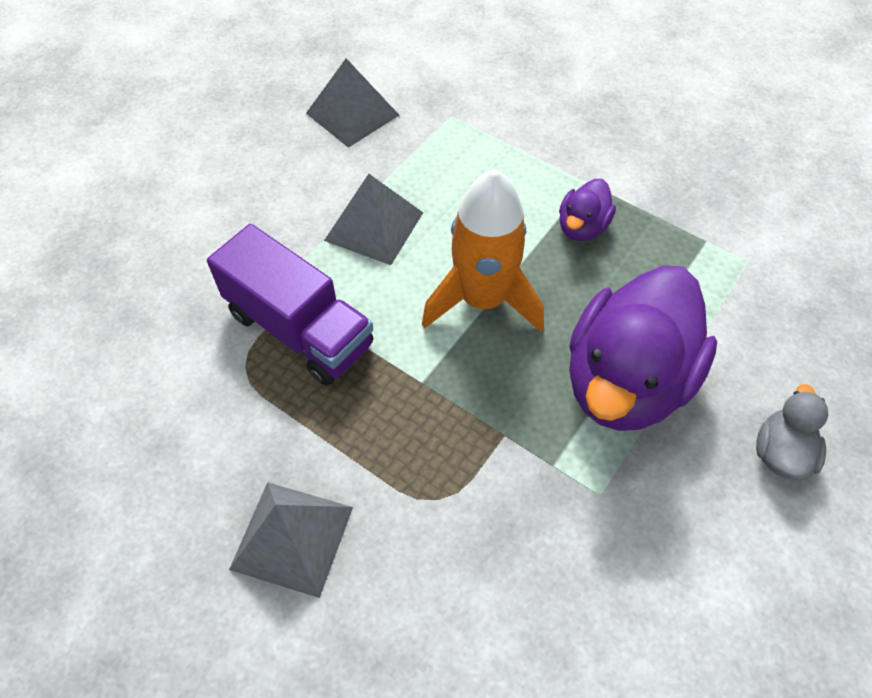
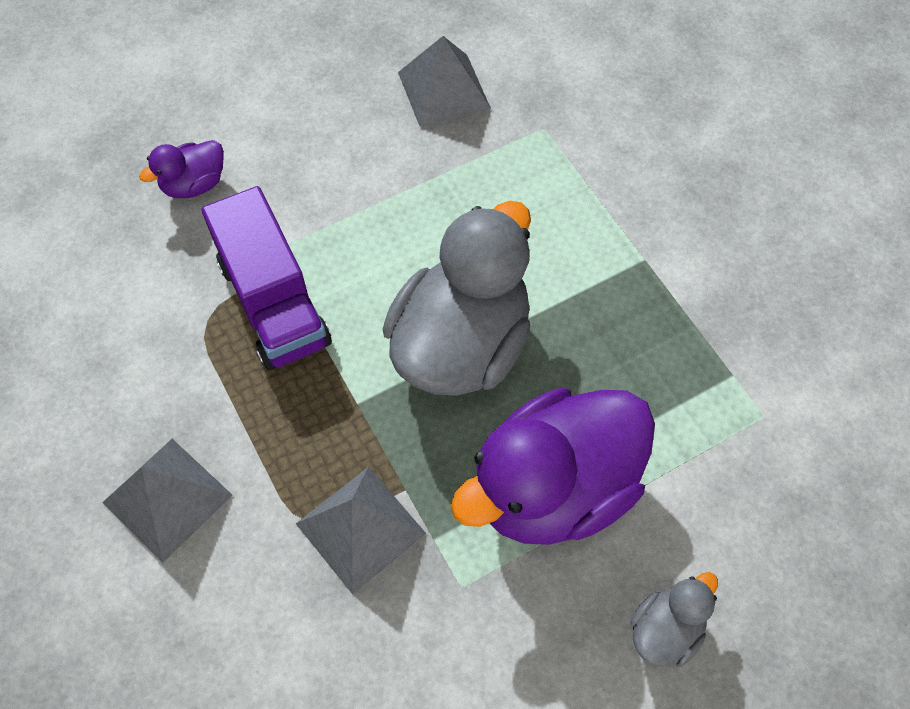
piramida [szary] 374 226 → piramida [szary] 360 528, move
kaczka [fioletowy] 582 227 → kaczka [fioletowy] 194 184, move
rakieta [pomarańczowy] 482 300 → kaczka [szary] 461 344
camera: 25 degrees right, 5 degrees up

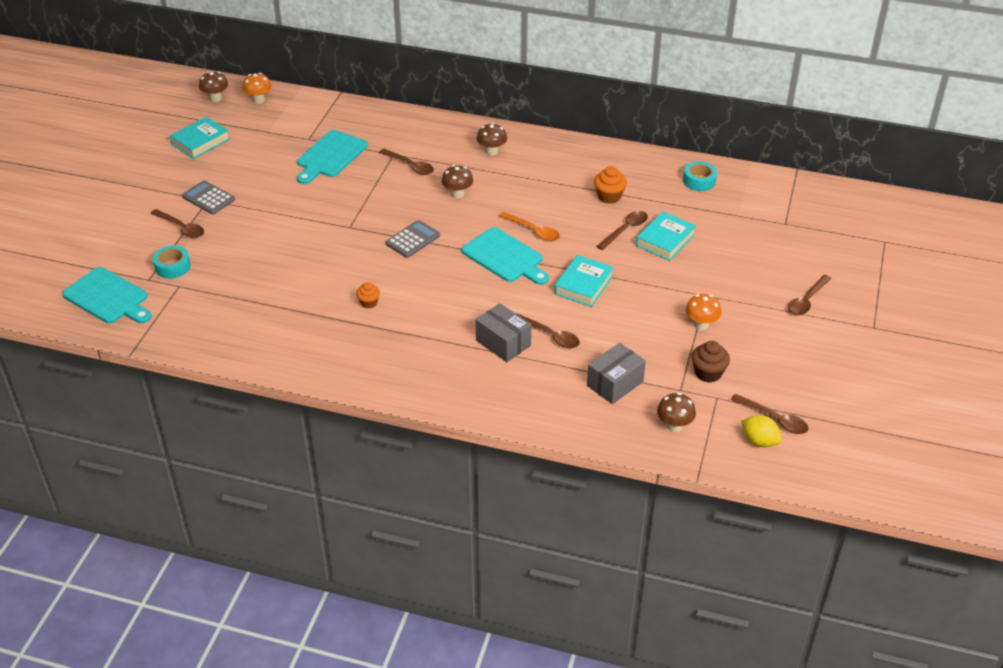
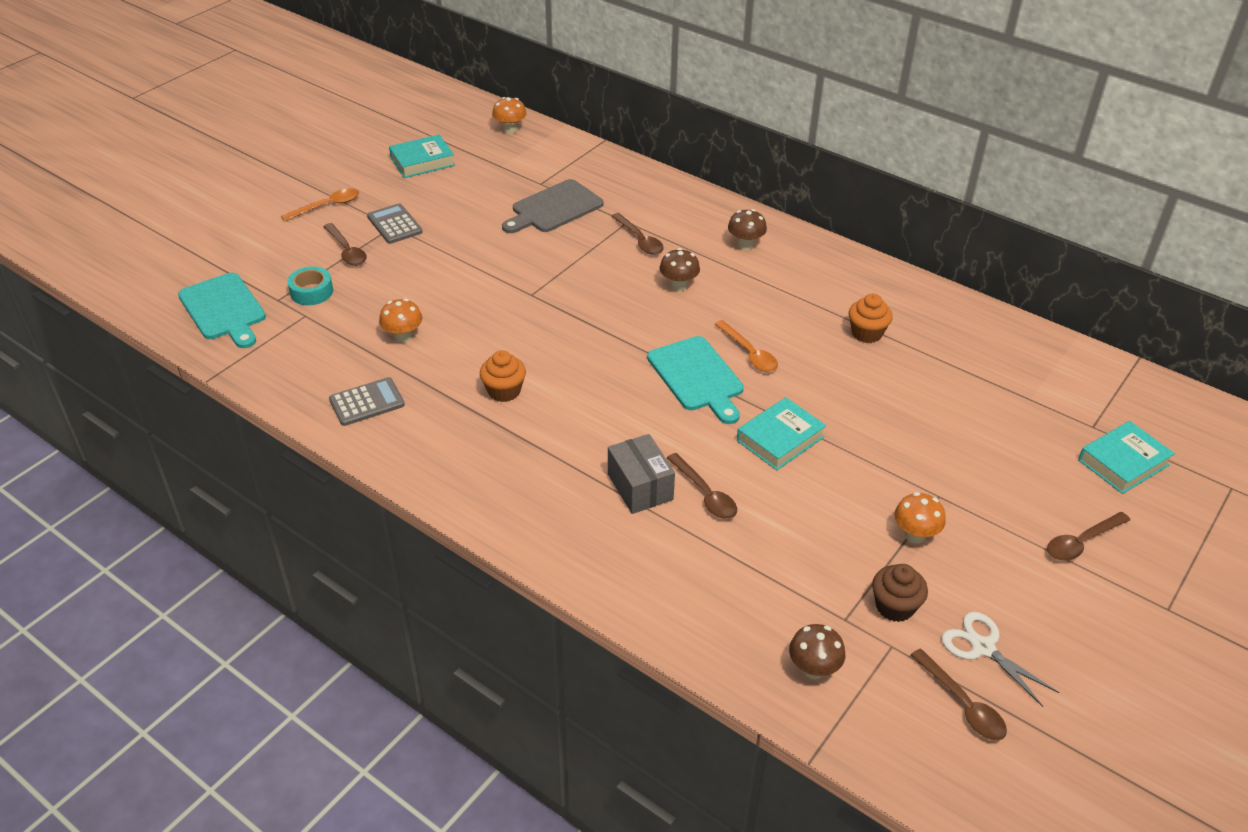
grzyb [brązowy] 215 98 → -
pudełko [szary] 615 383 → -
łyżka [brązowy] 625 230 → -
taśma klejąca [turkusowy] 699 181 → -
cytryna [żółty] 759 441 → -
- → łyżka [pomarańczowy] 327 206
- → grzyb [pomarańczowy] 403 337
- → nożyczki [biały] 983 647
kalkulator [szary] 412 239 → kalkulator [szary] 367 402, move
książka [turkusowy] 665 240 → książka [turkusowy] 1123 462, move
deska do krojenia [turkusowy] 330 156 → deska do krojenia [szary] 554 208
muffinka [pomarańczowy] 369 303 → muffinka [pomarańczowy] 504 391, x1.52
camera: 20 degrees right, 0 degrees up

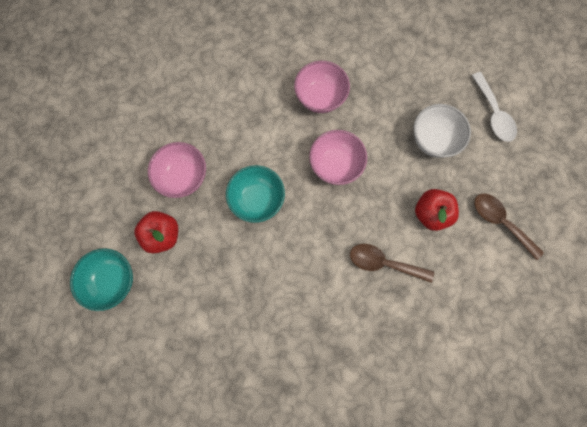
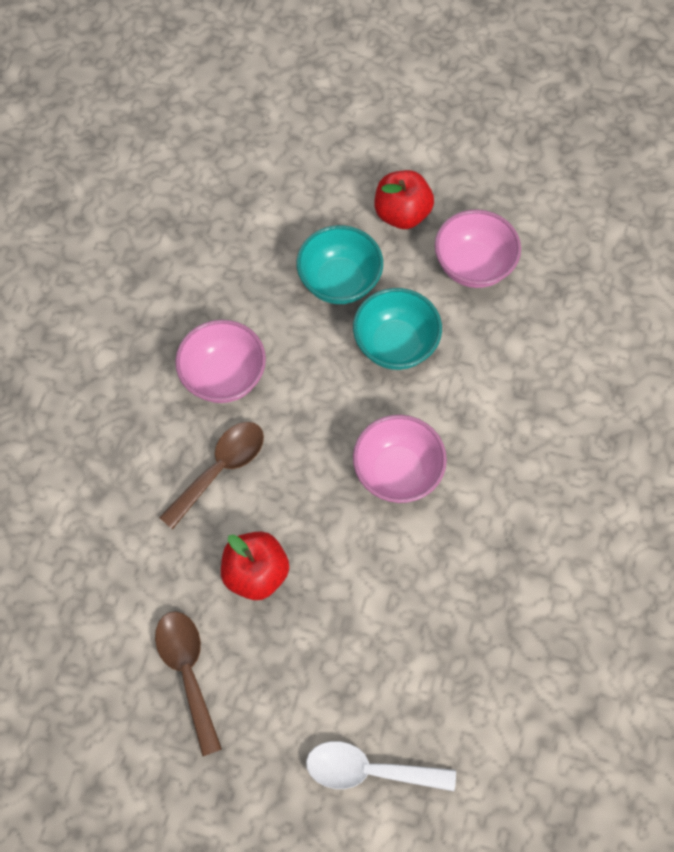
miska [biały] 433 140 → -
miska [turkusowy] 113 280 → miska [turkusowy] 339 281, move
miska [różowy] 320 97 → miska [różowy] 224 376, move
łyżka [brązowy] 500 222 → łyżka [brązowy] 188 672, 90 degrees counterclockwise
camera: 115 degrees right, 10 degrees down

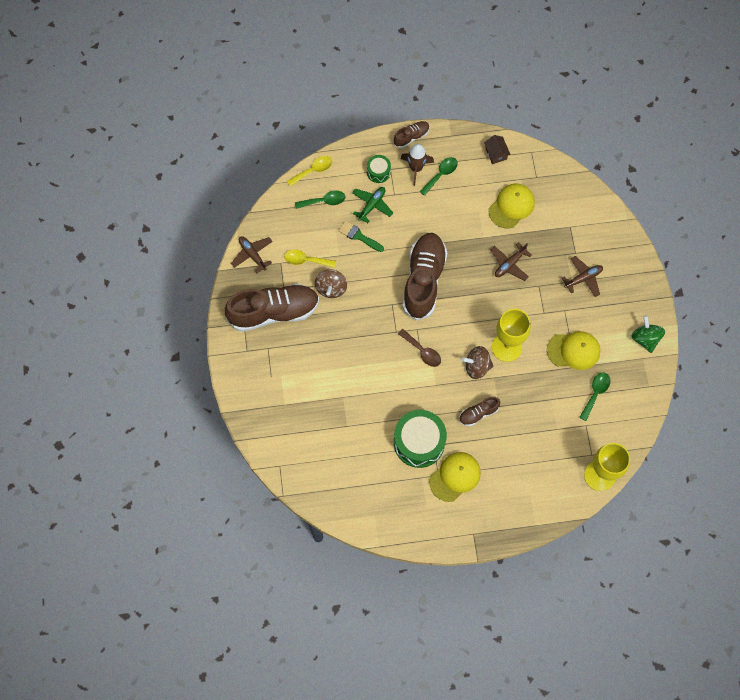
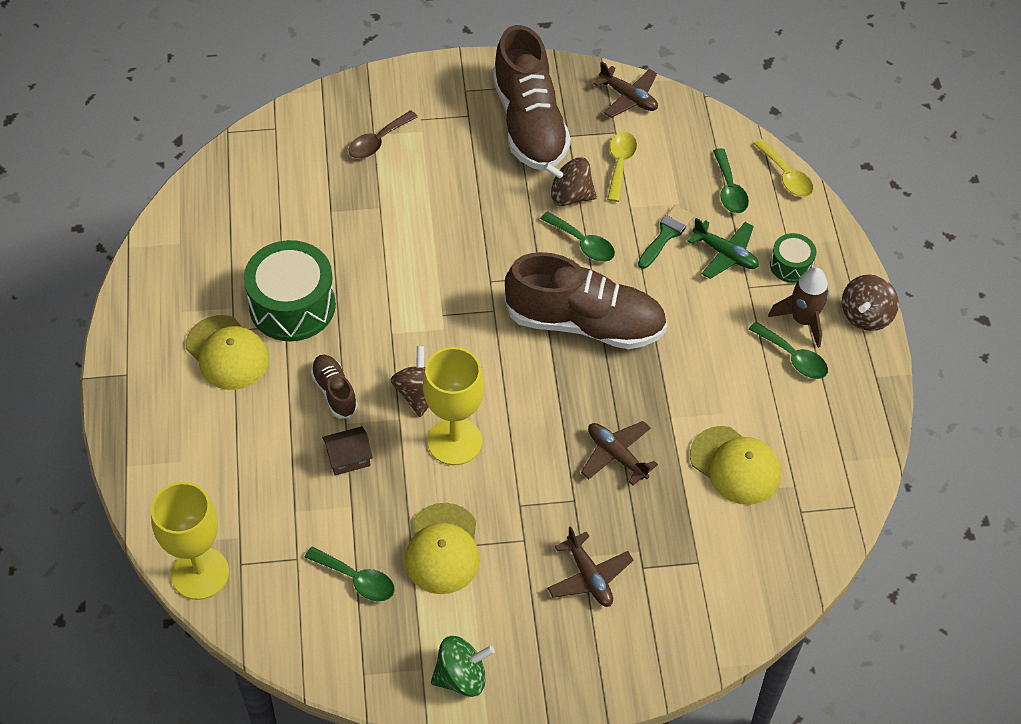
- → łyżka [zielony] 582 243
łyżka [brązowy] 422 351 → łyżka [brązowy] 378 141, move
domek [brązowy] 496 153 → domek [brązowy] 348 458, move
but [brązowy] 411 137 → bączek [brązowy] 866 315
samolot [brązowy] 252 255 → samolot [brązowy] 628 97, 75 degrees clockwise
camera: 90 degrees right, 15 degrees down

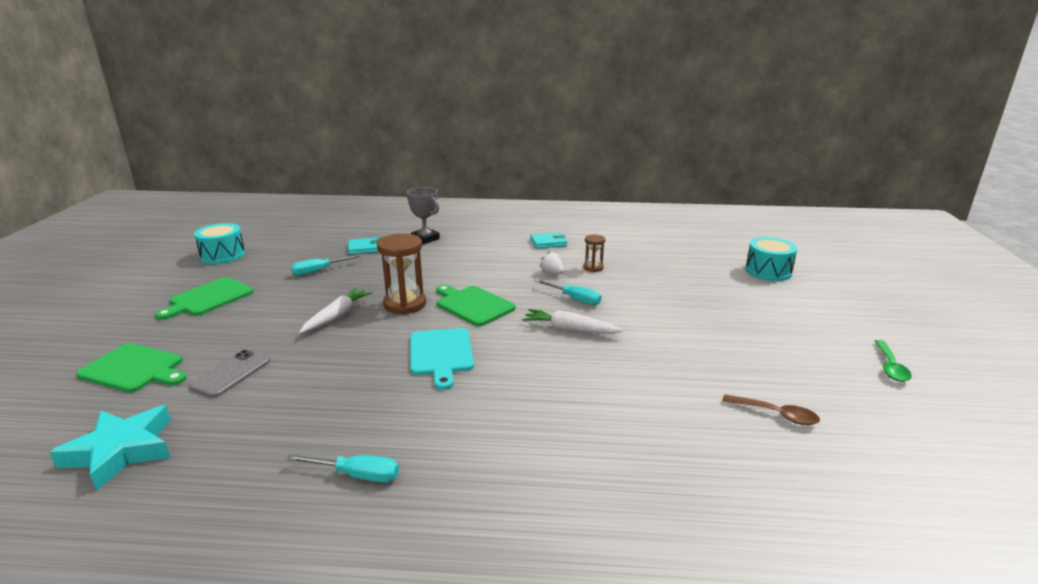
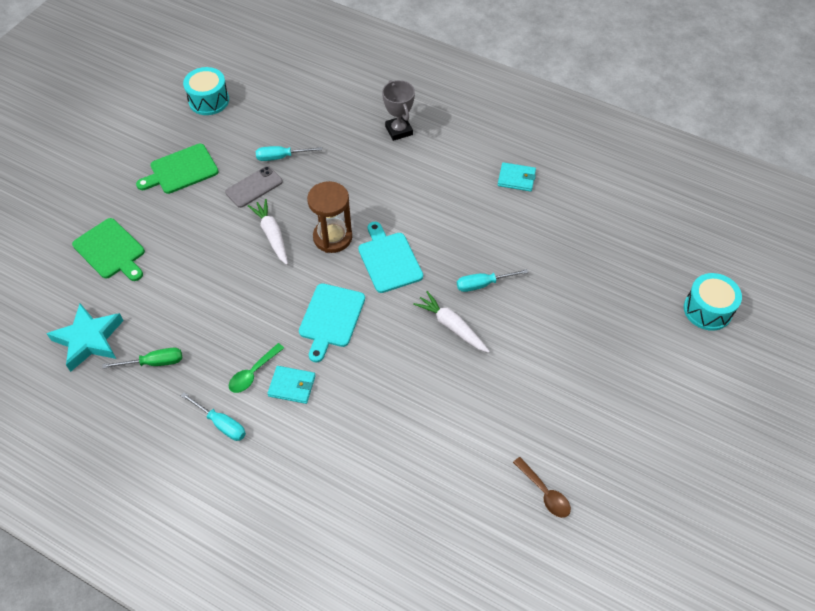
truskawka [biały] 552 273 → -
klepsydra [brązowy] 593 268 → -
- → śrubokręt [zielony] 154 363
telefon [szary] 231 374 → telefon [szary] 254 187, move
portfel [turkusowy] 365 248 → portfel [turkusowy] 292 386, move
łyżka [zielony] 890 367 → łyżka [zielony] 253 373, move
deska do krojenia [zielony] 473 305 → deska do krojenia [turkusowy] 389 260
marchewka [biały] 337 316 → marchewka [biały] 272 235, 75 degrees counterclockwise
śrubokręt [turkusowy] 574 299 → śrubokręt [turkusowy] 483 284, 105 degrees clockwise
camera: 25 degrees right, 30 degrees up

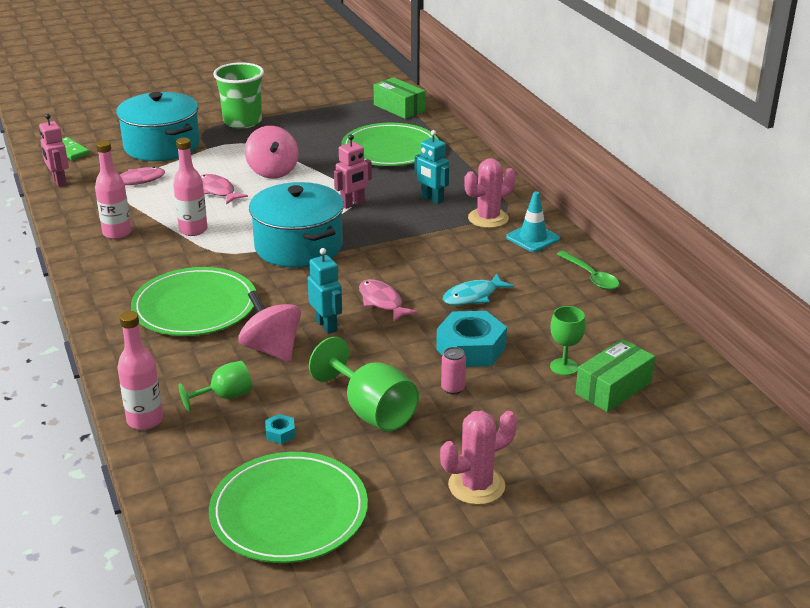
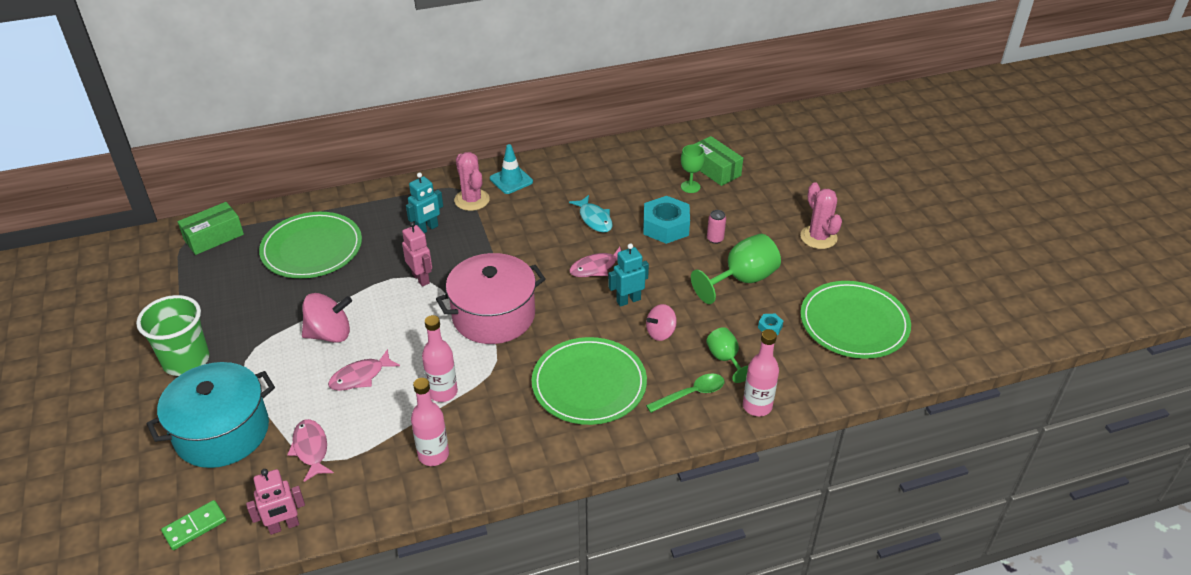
łyżka [zielony] 591 276 → łyżka [zielony] 691 394, move
garnek [turkusowy] 298 246 → garnek [różowy] 493 315
bączek [różowy] 272 349 → bączek [różowy] 660 332, x0.64
camera: 85 degrees left, 10 degrees up

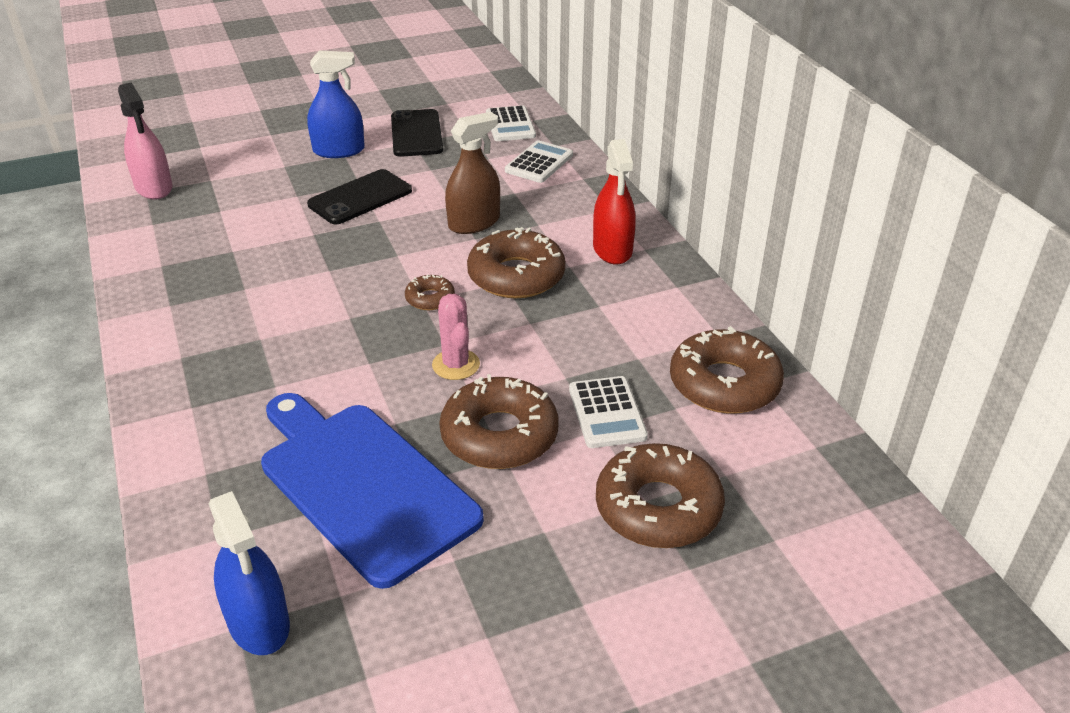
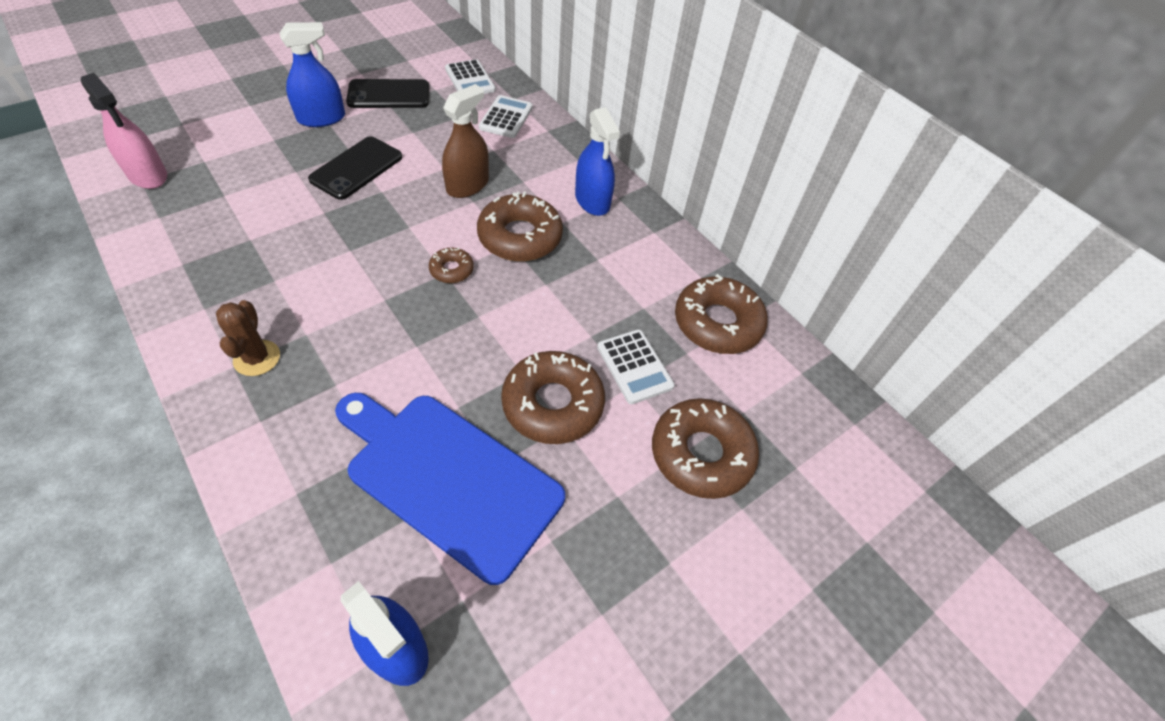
kaktus [różowy] 456 365 → -
- → kaktus [brązowy] 257 358
spryskiwacz [czerwony] 612 249 → spryskiwacz [niebieski] 592 201
telefon [czarny] 416 134 → telefon [czarny] 389 95, 75 degrees counterclockwise
camera: 20 degrees left, 15 degrees up

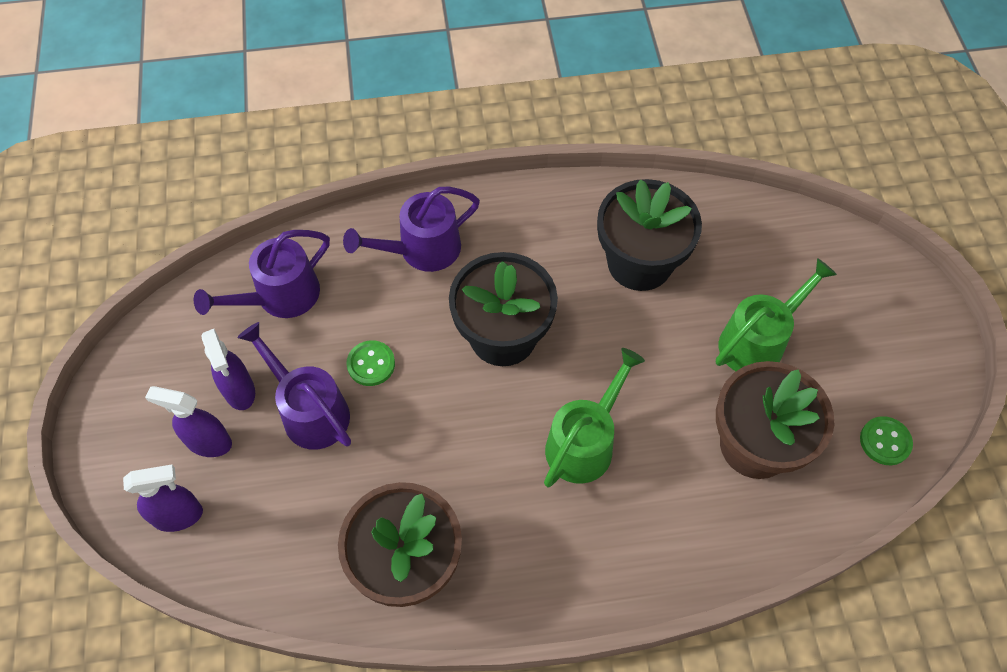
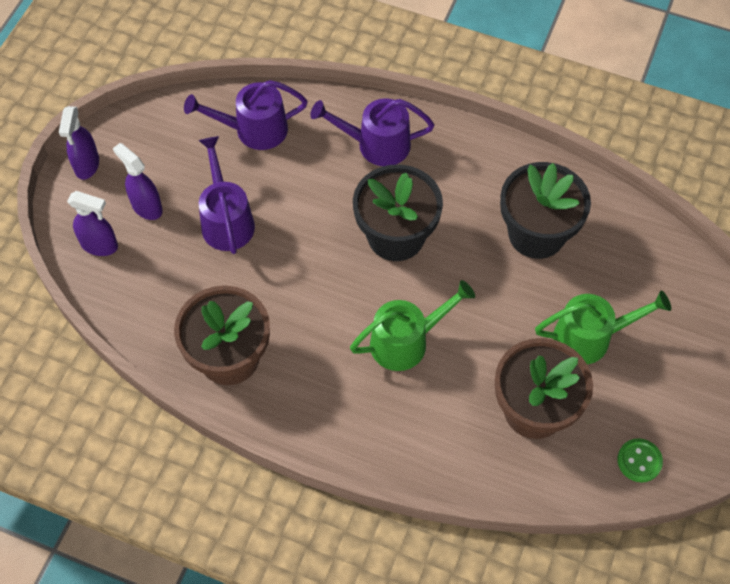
guzik [zielony] 371 364 → -
spryskiwacz [fioletowy] 239 391 → spryskiwacz [fioletowy] 87 165, move
camera: 30 degrees right, 0 degrees up

